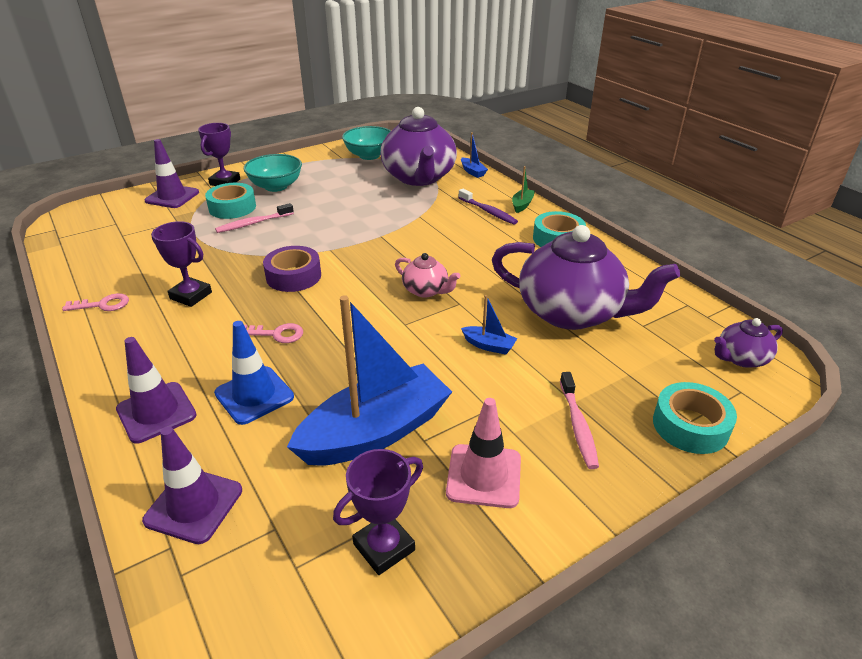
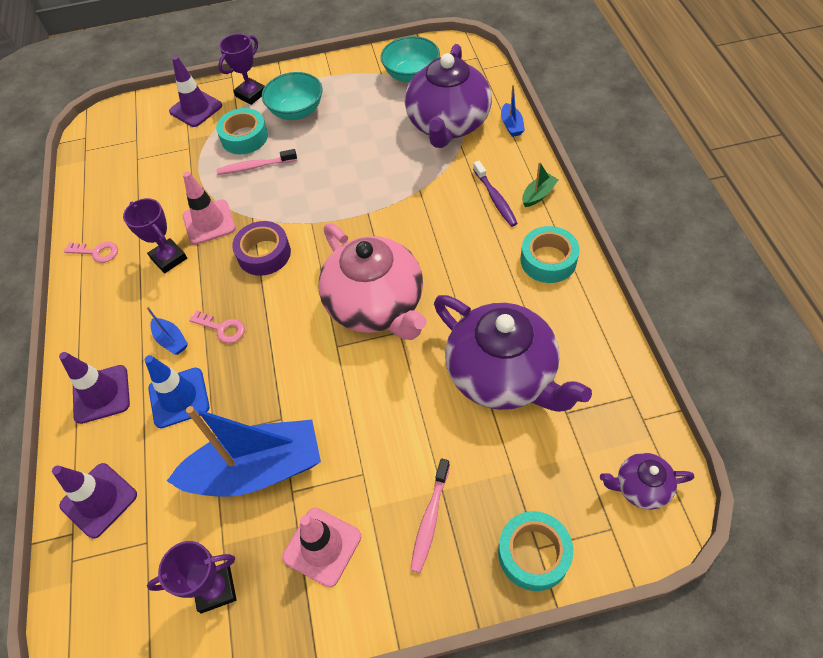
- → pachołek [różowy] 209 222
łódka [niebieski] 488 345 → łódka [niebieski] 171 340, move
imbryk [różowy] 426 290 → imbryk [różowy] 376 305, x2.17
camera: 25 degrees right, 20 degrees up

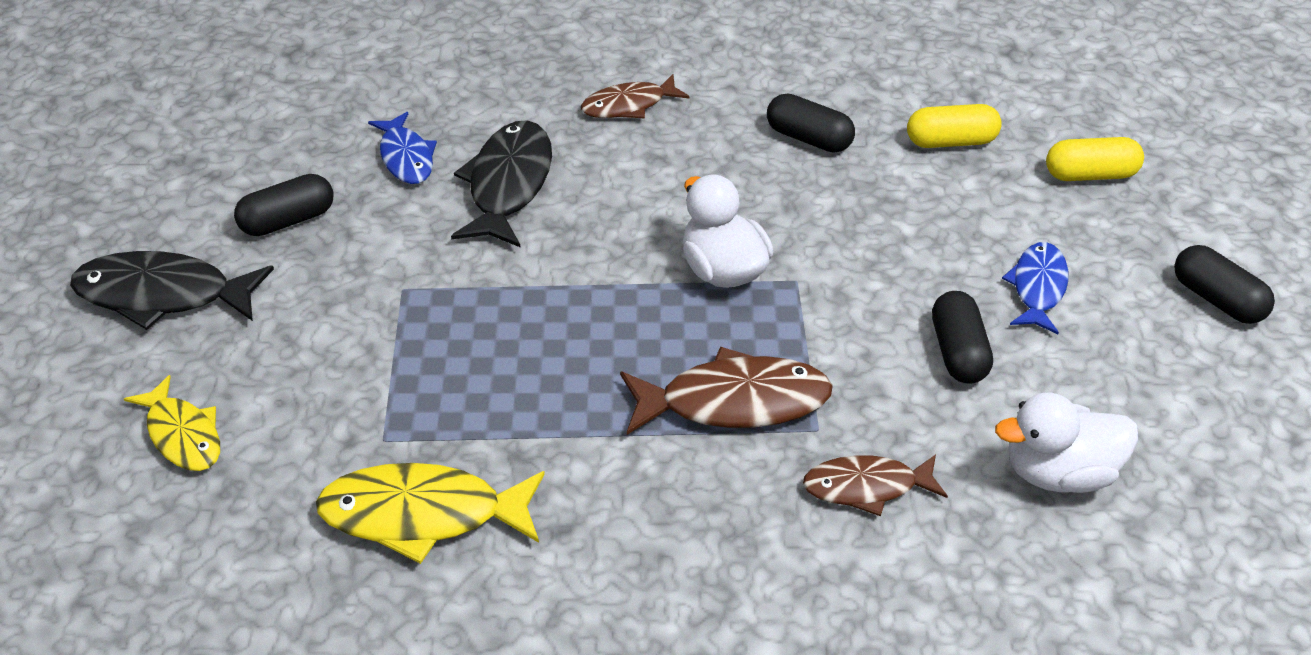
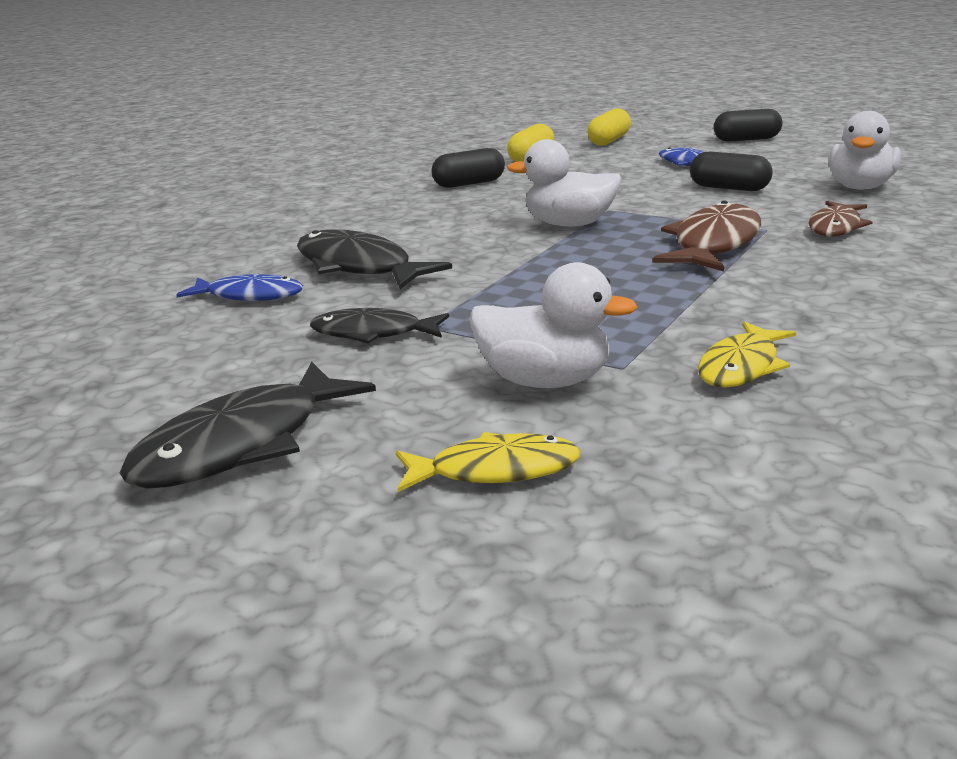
kapsułka [czarny] 288 221 → -
ryba [brązowy] 628 105 → -
- → ryba [czarny] 373 333
- → kaczka [biały] 545 381
ryba [żółty] 422 514 → ryba [żółty] 741 367, x0.64
camera: 55 degrees left, 20 degrees down

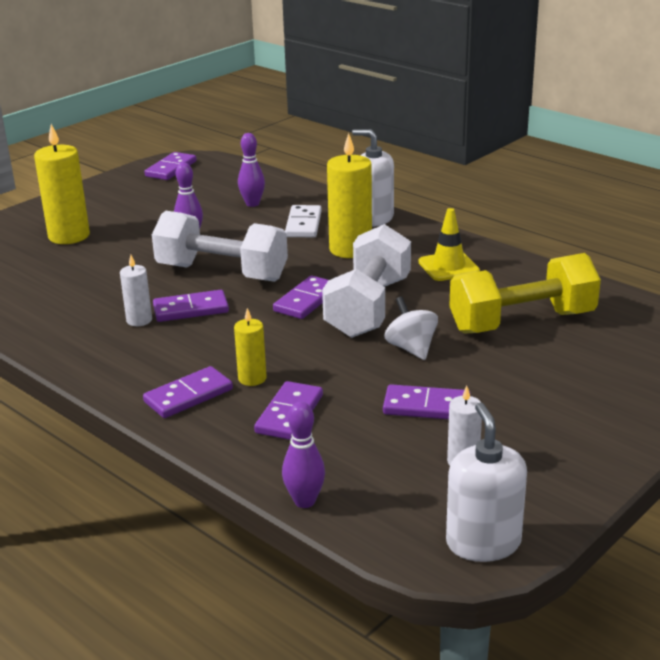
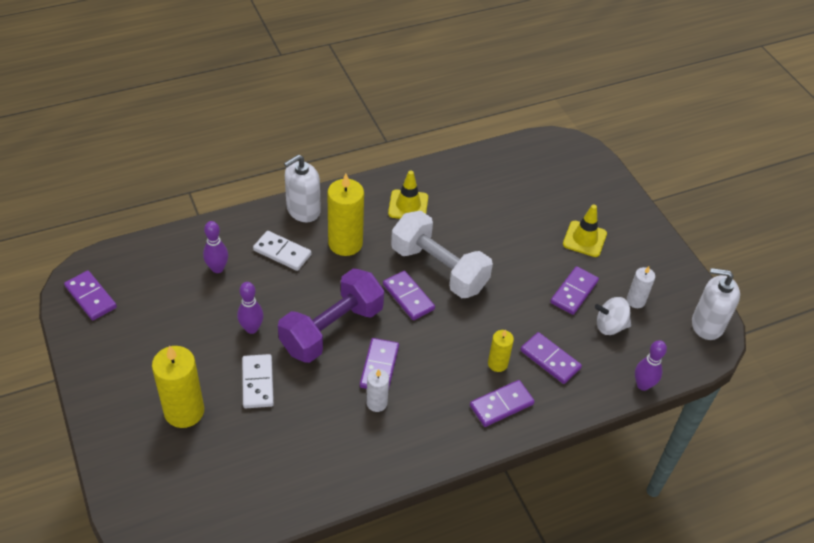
hantel [żółty] 522 322 → -
- → kostka domina [biały] 258 383
- → pachołek [żółty] 584 239
bączek [biały] 411 348 → bączek [biały] 610 326, move
hantel [biały] 222 273 → hantel [fioletowy] 332 329
kostka domina [fioletowy] 188 396 → kostka domina [fioletowy] 501 405, 75 degrees clockwise
camera: 70 degrees left, 20 degrees up

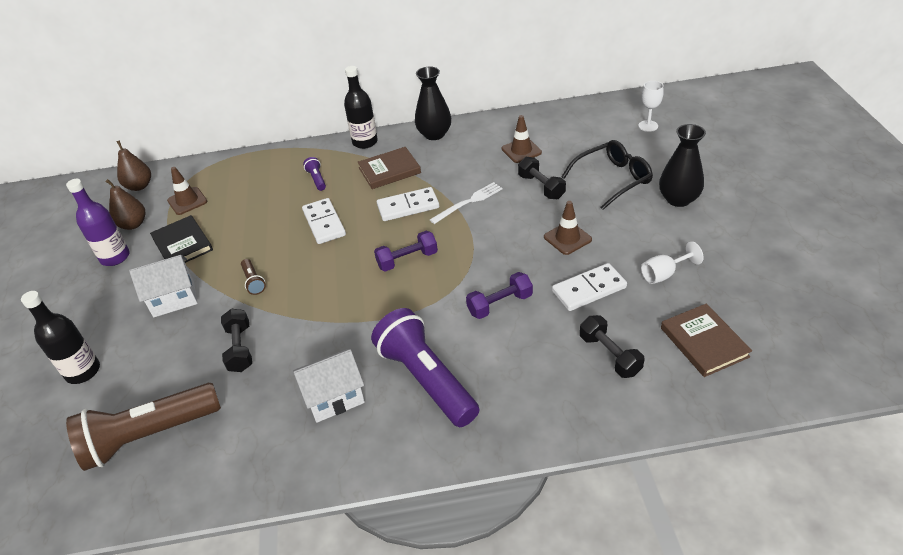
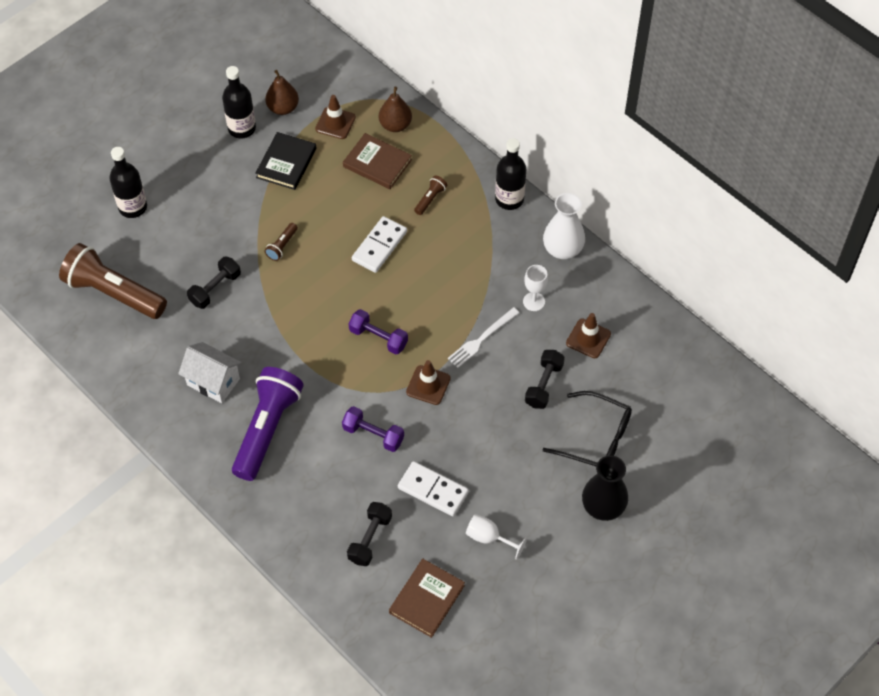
domek [biały] 174 299 → -
kostka domina [biały] 408 206 → -
gruszka [brązowy] 139 186 → gruszka [brązowy] 395 125, move
książka [brązowy] 389 170 → książka [brązowy] 377 163, move
pachołek [brązowy] 567 238 → pachołek [brązowy] 428 385, move
kielich [biały] 648 126 → kielich [biały] 534 301, move
butelka [fioletowy] 115 257 → butelka [czarny] 242 128
latarka [fioletowy] 317 179 → latarka [brązowy] 430 199
wazon [czarny] 434 134 → wazon [biały] 562 249
widelec [biały] 468 202 → widelec [biały] 482 339, 120 degrees clockwise
camera: 50 degrees right, 15 degrees up

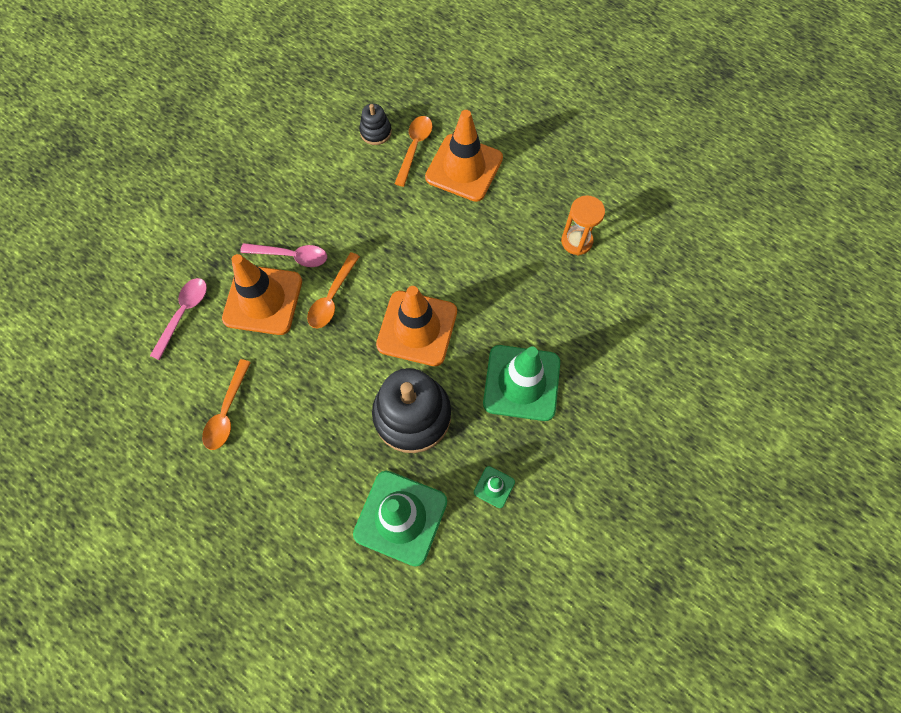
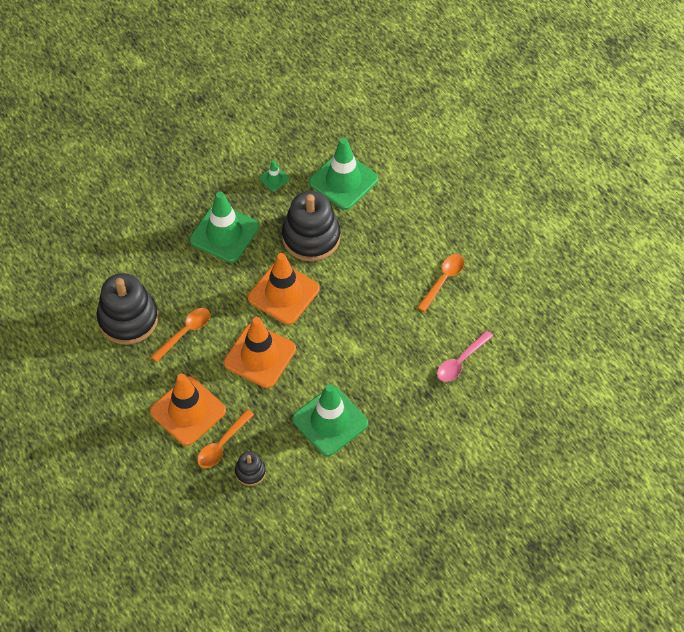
łyżka [różowy] 291 256 → -
- → pachołek [zielony] 330 421
pachołek [pomarańczowy] 263 300 → pachołek [pomarańczowy] 260 356, move
łyżka [pomarańczowy] 332 297 → łyżka [pomarańczowy] 185 332, move
klepsydra [pomarańczowy] 576 241 → zabawka nakładanka [czarny] 128 319
camera: 160 degrees left, 10 degrees down

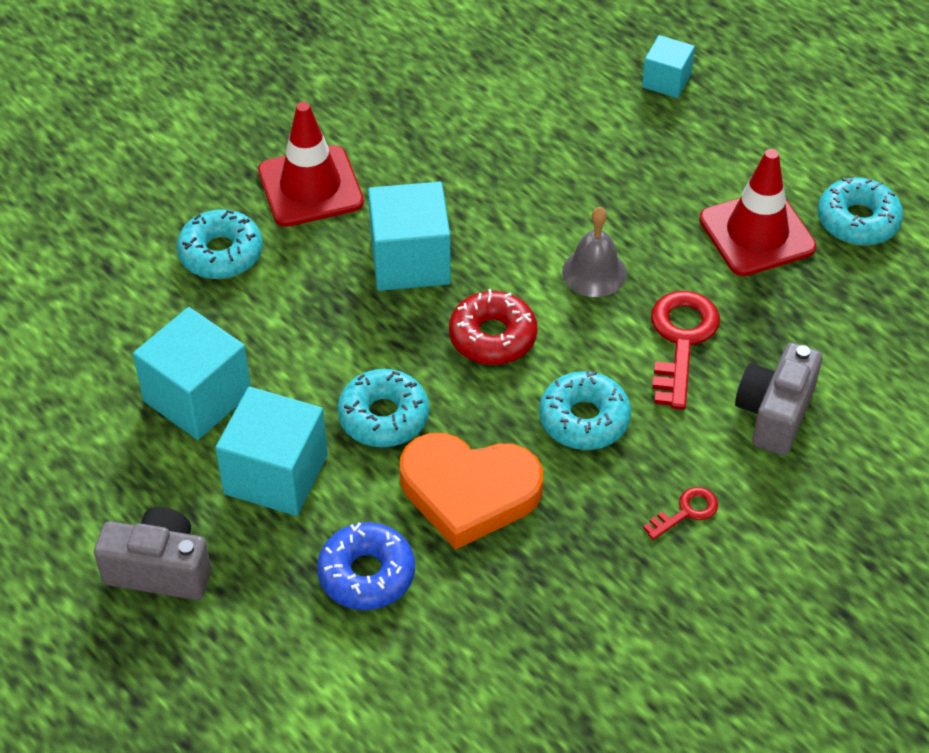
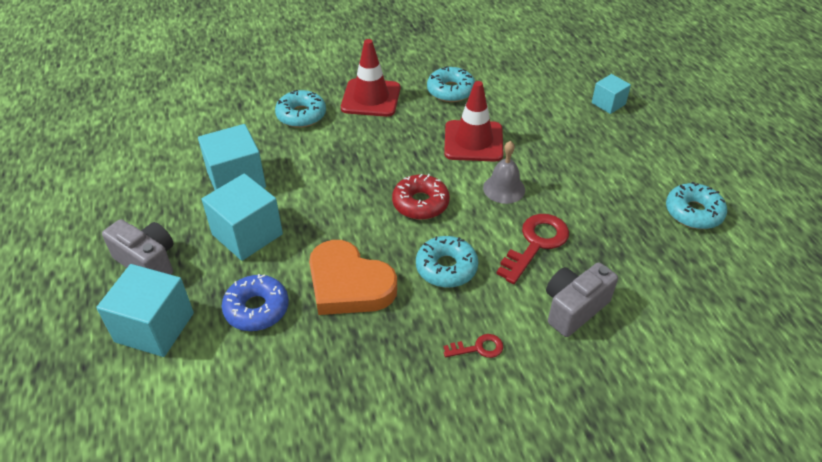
donut [turkusowy] 383 417 → donut [turkusowy] 450 91, move
sześcian [turkusowy] 410 261 → sześcian [turkusowy] 154 327, move
pachołek [czerwony] 757 233 → pachołek [czerwony] 473 141, move
camera: 25 degrees right, 5 degrees down

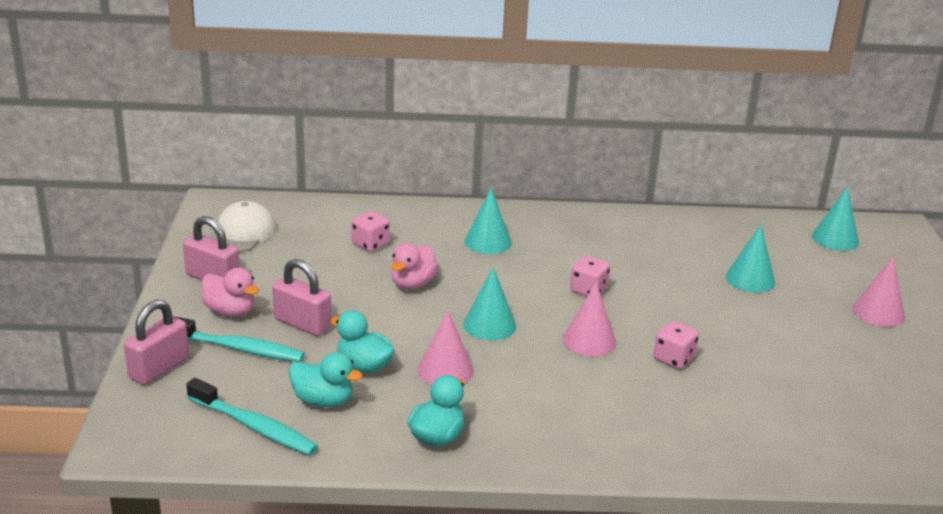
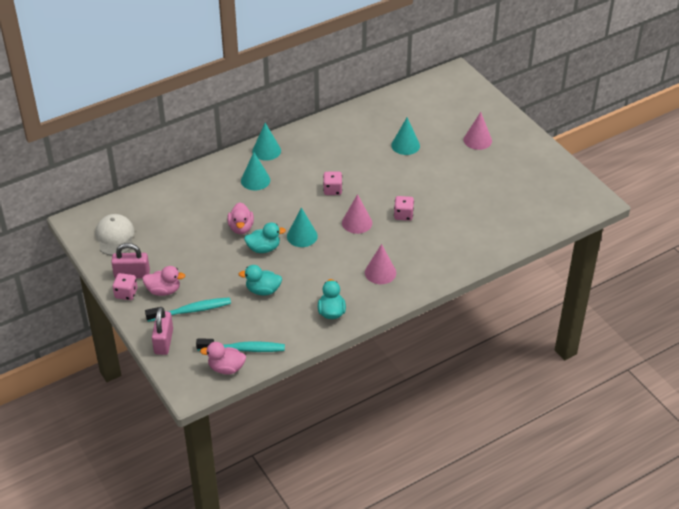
kłódka [różowy] 302 324 → -
- → kaczka [różowy] 226 368
kaczka [turkusowy] 323 400 → kaczka [turkusowy] 263 248, move
kostka do gry [różowy] 370 244 → kostka do gry [różowy] 126 293, move
stożek [różowy] 445 370 → stożek [różowy] 380 272, move
stożek [turkusowy] 835 239 → stożek [turkusowy] 266 151, move
camera: 30 degrees left, 15 degrees up

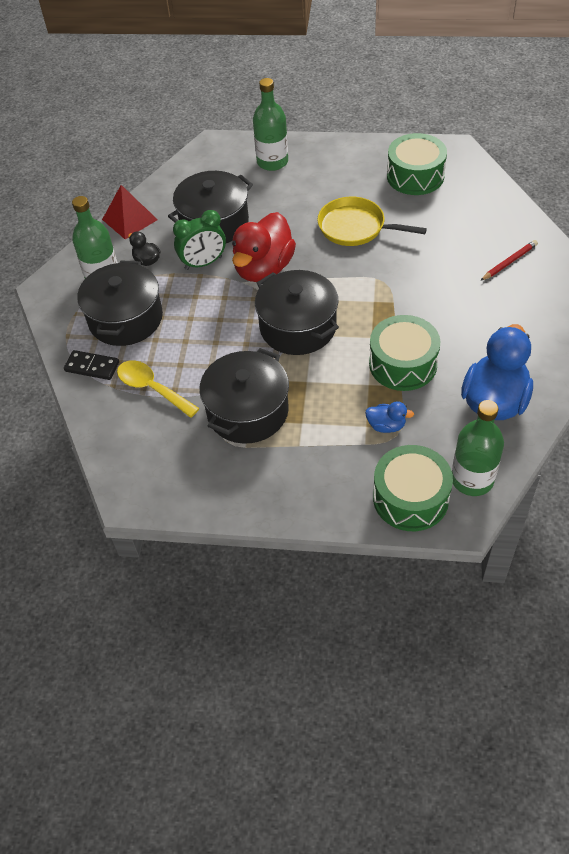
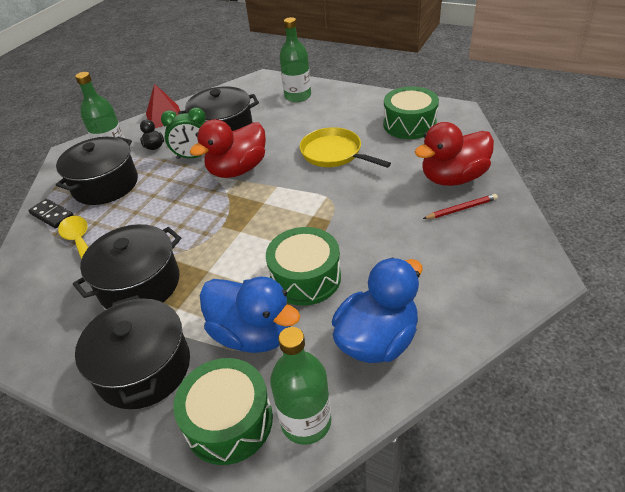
- → kaczka [czerwony] 453 178
garnek [czarny] 298 327 → garnek [czarny] 144 368, move
kaczka [niebieski] 386 425 → kaczka [niebieski] 253 334, x2.19
camera: 20 degrees right, 10 degrees down

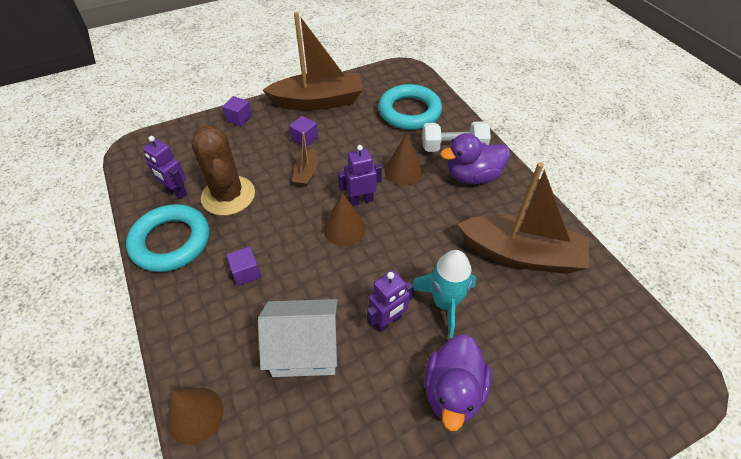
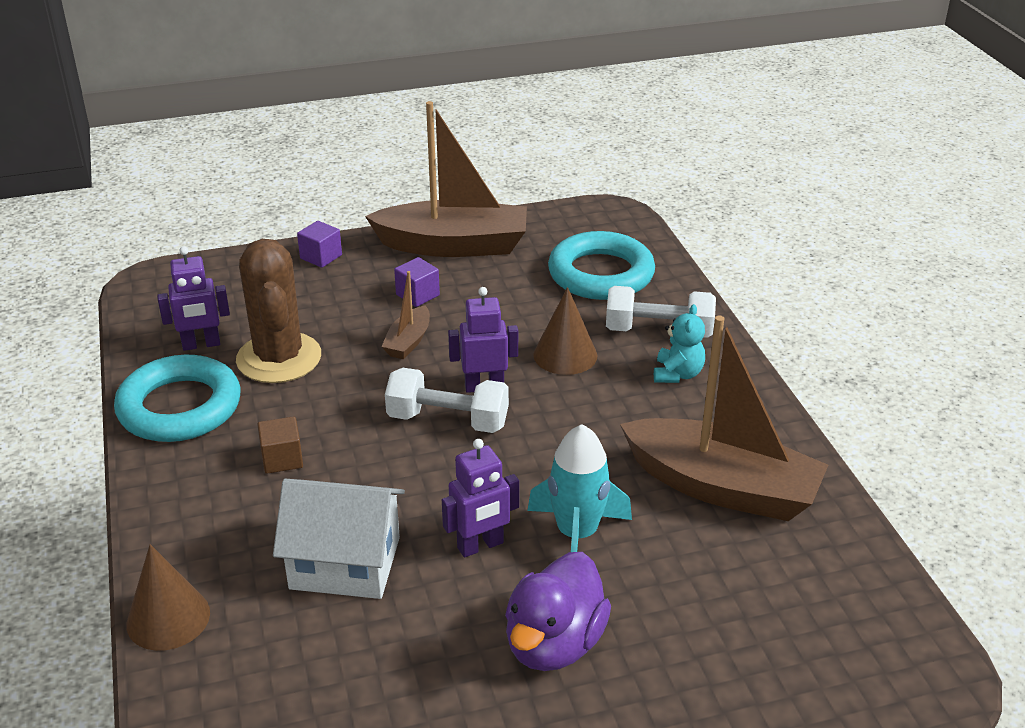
stożek [brązowy] 344 228 → hantel [biały] 448 420
kaczka [fioletowy] 472 176 → miś [turkusowy] 677 374
sześcian [fioletowy] 246 272 → sześcian [brązowy] 282 459
robot [fioletowy] 176 192 → robot [fioletowy] 201 345, 60 degrees counterclockwise
camera: 10 degrees right, 15 degrees down

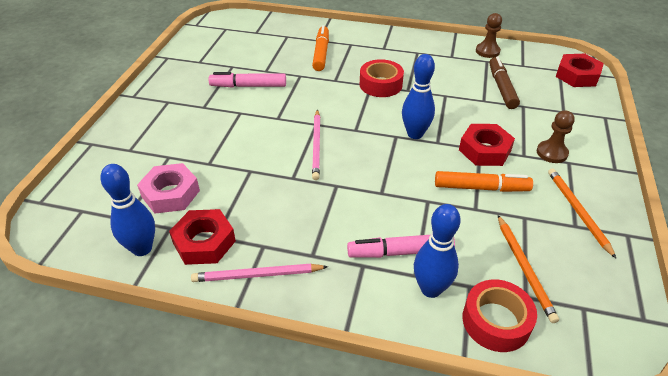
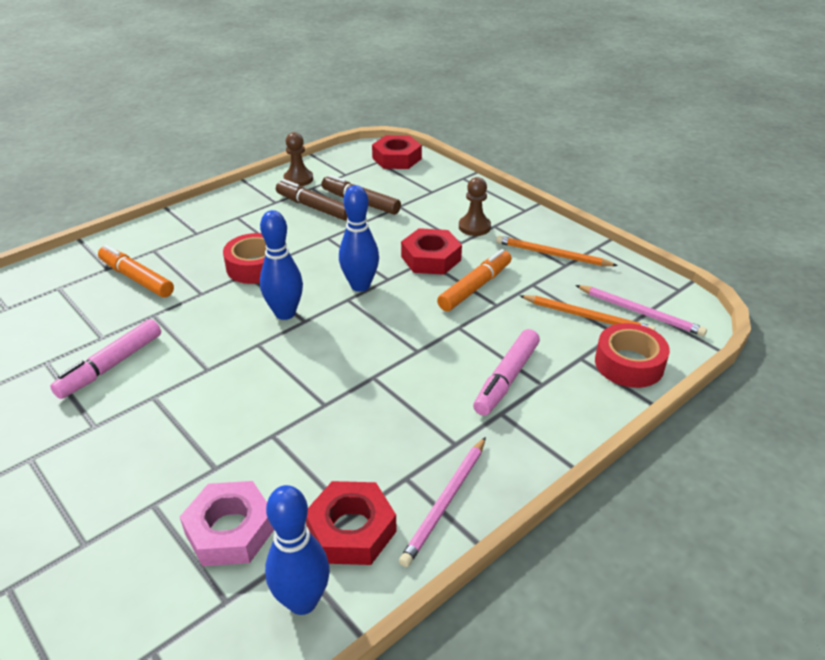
- → flamaster [brązowy] 314 207
ołówek [różowy] 316 145 → ołówek [różowy] 640 312, move
kręgiel [niebieski] 430 289 → kręgiel [niebieski] 285 313, move
camera: 55 degrees left, 5 degrees down

